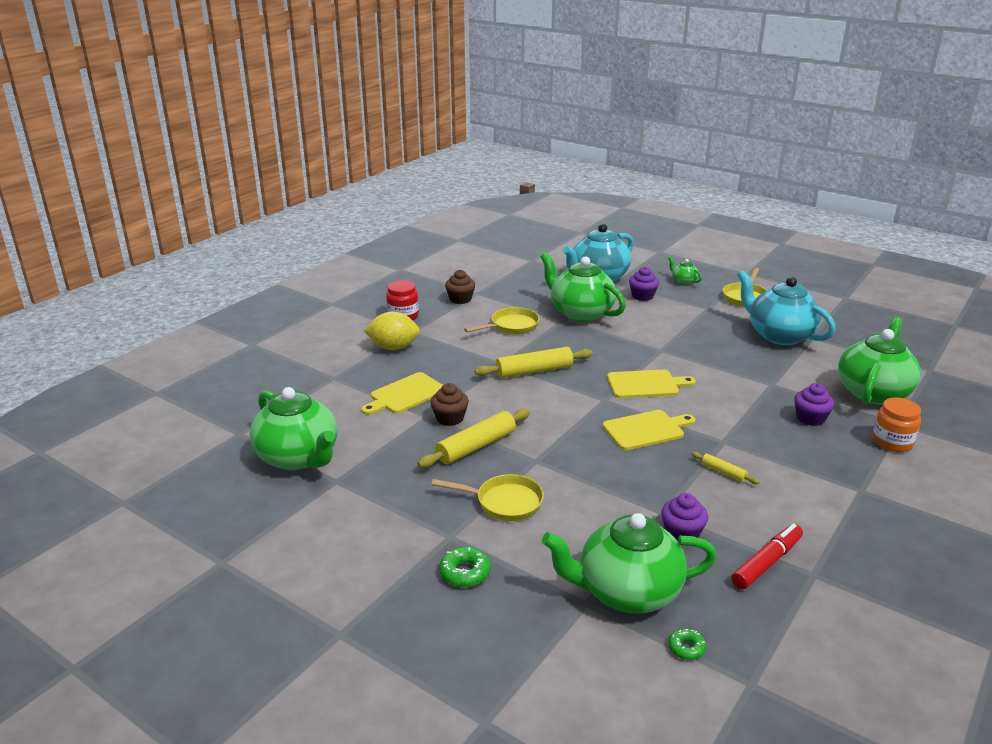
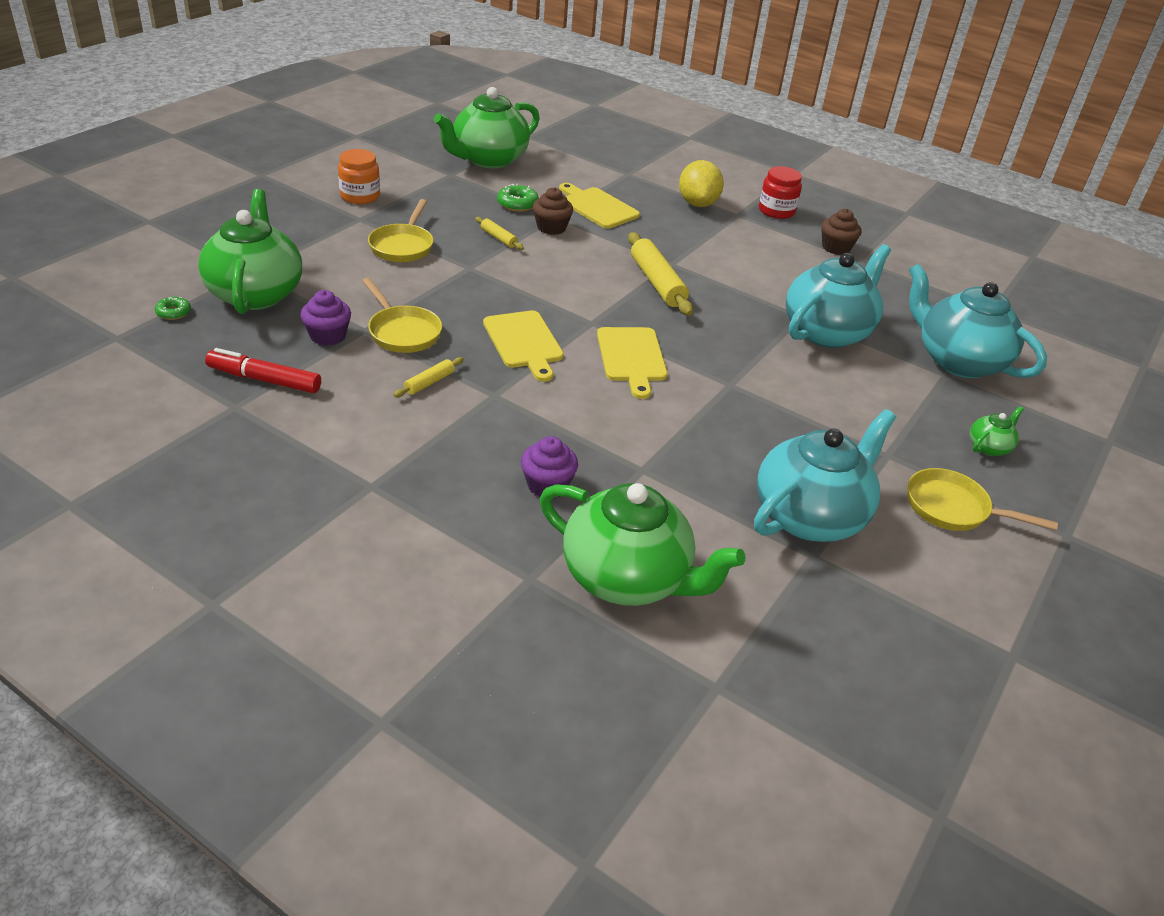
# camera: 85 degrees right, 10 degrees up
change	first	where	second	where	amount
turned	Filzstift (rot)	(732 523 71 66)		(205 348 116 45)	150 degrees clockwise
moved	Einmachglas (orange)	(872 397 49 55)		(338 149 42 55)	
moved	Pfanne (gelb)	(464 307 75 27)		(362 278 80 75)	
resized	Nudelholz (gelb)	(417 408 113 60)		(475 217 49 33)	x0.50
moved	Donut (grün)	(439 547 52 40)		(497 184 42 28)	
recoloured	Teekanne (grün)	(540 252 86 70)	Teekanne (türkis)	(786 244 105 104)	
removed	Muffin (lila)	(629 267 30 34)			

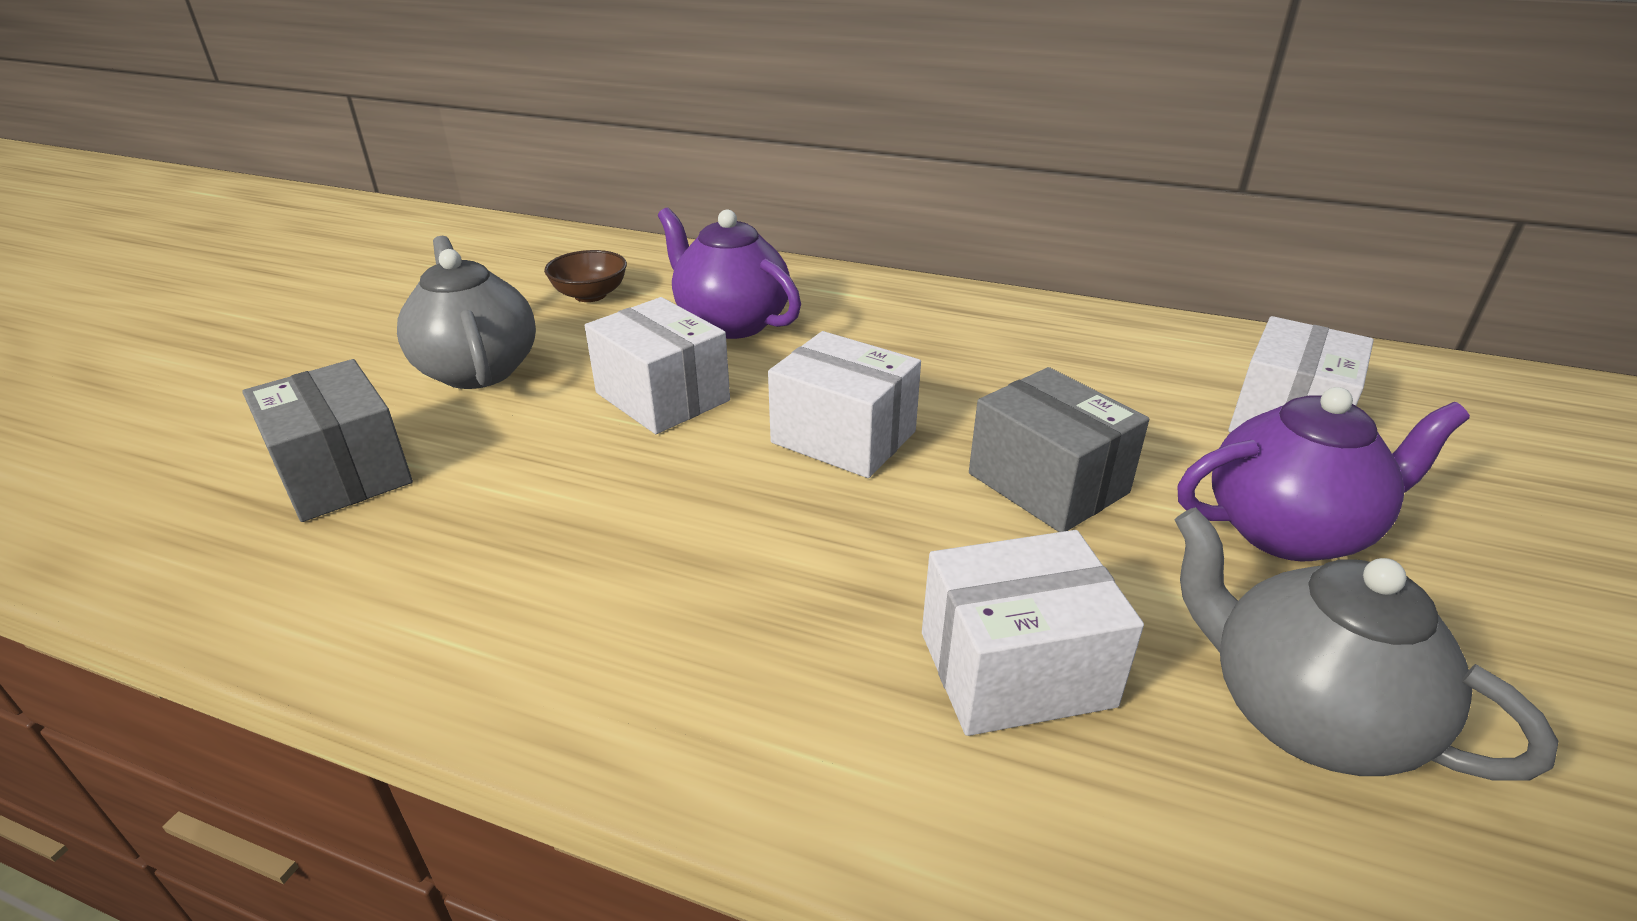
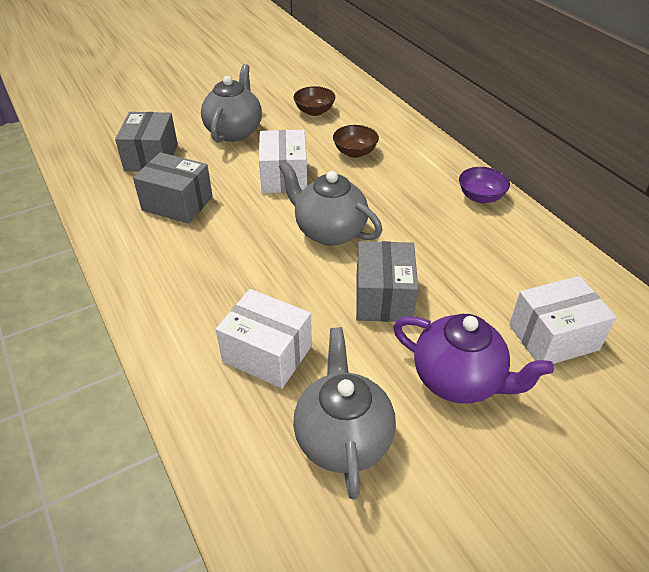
# camera: 40 degrees right, 10 degrees up
change	first	where	second	where	amount
added			Schachtel (grau)	(133 152 80 72)	
replaced	Schachtel (weiß)	(768 331 153 147)	Teekanne (grau)	(279 161 103 85)	
replaced	Teekanne (lila)	(658 207 143 132)	Schüssel (braun)	(333 125 46 33)	
added			Schüssel (lila)	(459 167 51 36)	

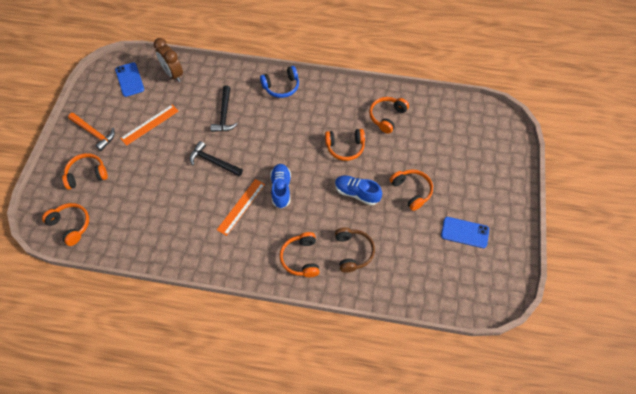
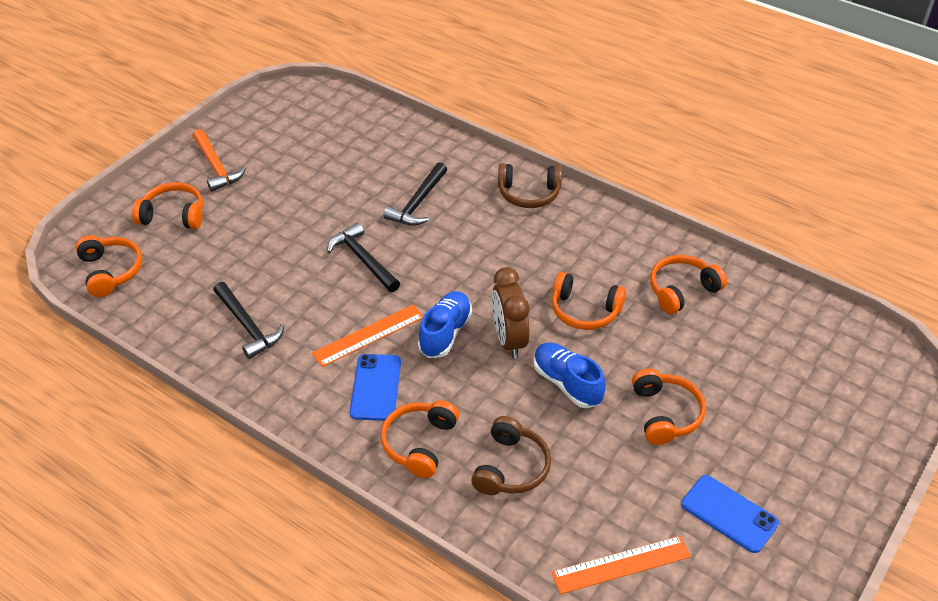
# camera: 25 degrees right, 15 degrees down
change	first	where	second	where	amount
added			Hammer (schwarz)	(213 282 71 77)	
moved	Handy (blau)	(115 62 29 35)		(350 354 51 67)	
moved	Wecker (braun)	(154 38 29 44)		(492 267 38 92)	
recoloured	Kopfhörer (blau)	(260 66 39 32)	Kopfhörer (braun)	(498 163 64 45)	
moved	Lineal (orange)	(120 105 59 41)		(552 536 139 58)	

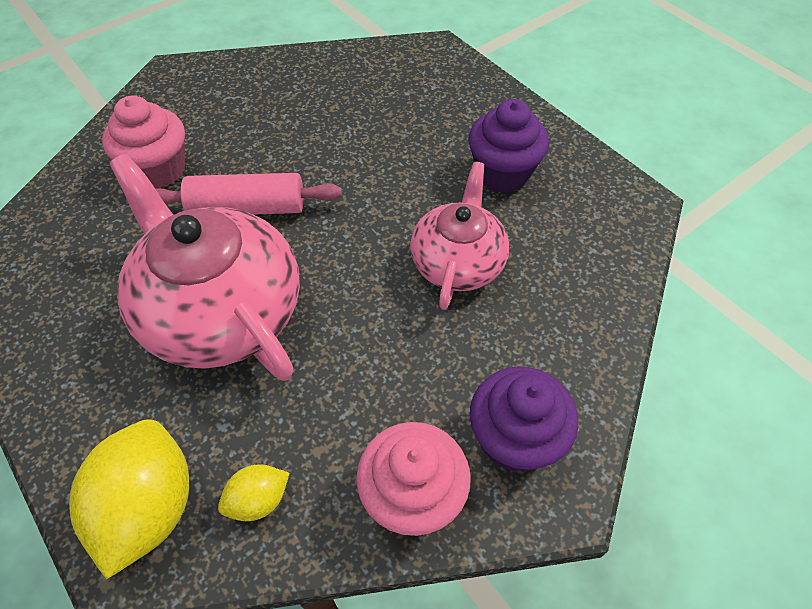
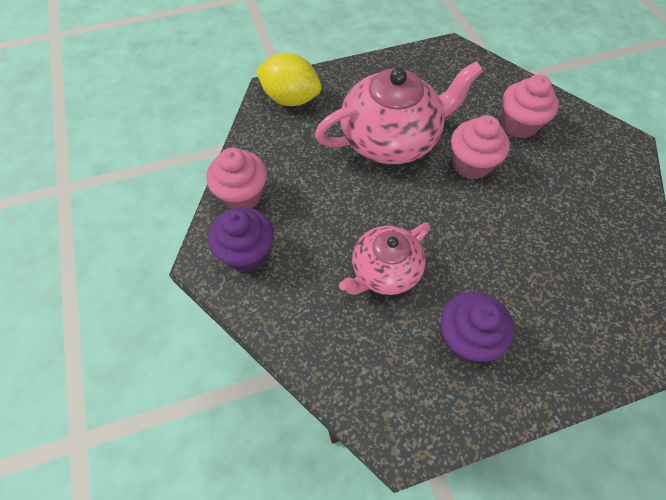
# camera: 110 degrees right, 5 degrees up
change	first	where	second	where	amount
turned	Teekanne (rosa)	(410 162 99 148)		(339 223 91 72)	105 degrees clockwise
replaced	Nudelholz (rosa)	(155 173 187 42)	Muffin (rosa)	(451 115 59 64)	
removed	Zitrone (gelb)	(218 464 71 57)			

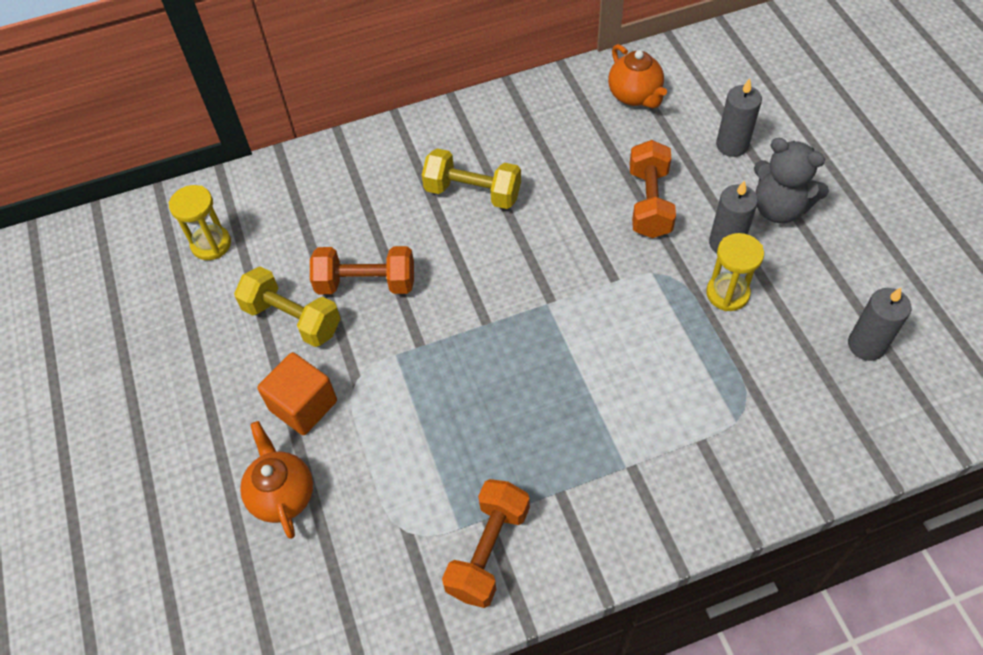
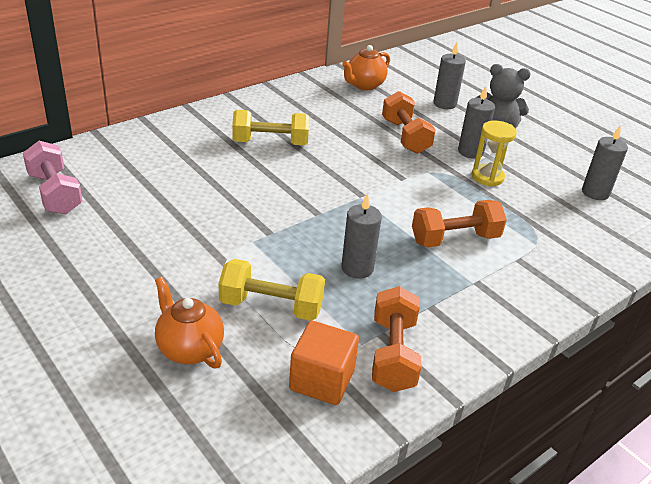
# camera: 25 degrees left, 20 degrees down
change	first	where	second	where	amount
replaced	Sanduhr (gelb)	(169 185 62 75)	Hantel (rosa)	(23 141 60 73)	
moved	Hantel (gelb)	(234 266 107 81)		(219 259 106 62)	
moved	Kubus (orange)	(257 352 80 83)		(289 321 70 84)	
added			Kerze (grau)	(341 193 41 86)	
turned	Teekanne (orange)	(608 44 59 64)		(342 45 48 45)	90 degrees clockwise
moved	Hantel (orange)	(310 246 104 48)		(412 200 95 47)	

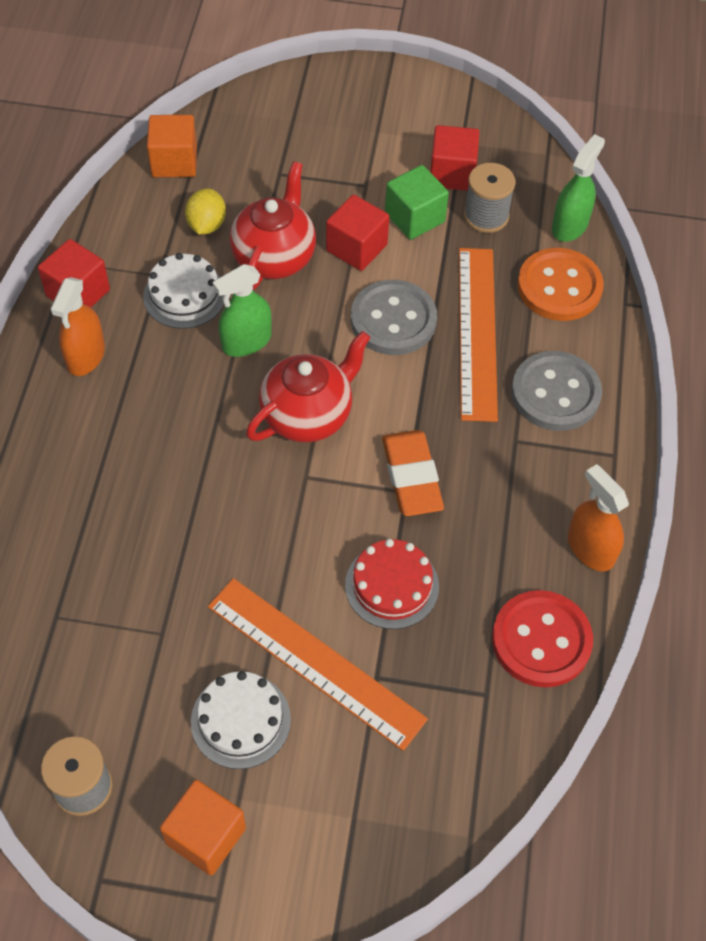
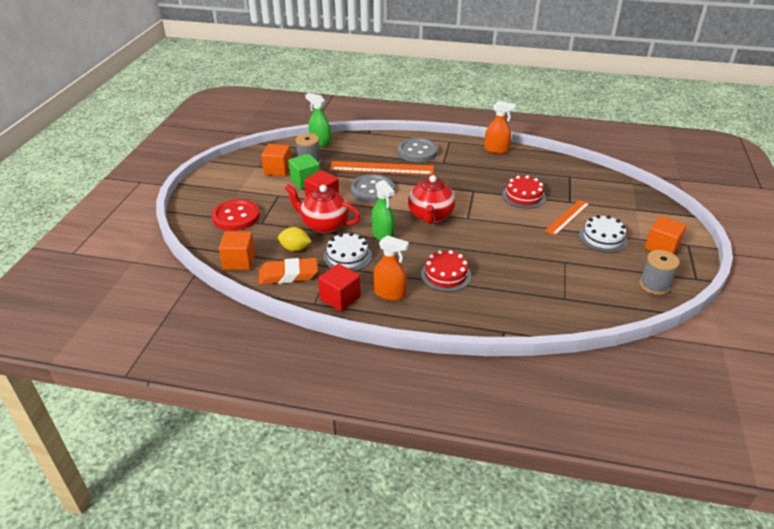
# camera: 85 degrees left, 20 degrees down
change	first	where	second	where	amount
moved	Knopf (rot)	(492 590 101 98)		(212 199 48 32)	
moved	Radiergummi (orange)	(382 430 62 86)		(259 258 59 27)	
recoloured	Kubus (rot)	(430 125 49 66)	Kubus (orange)	(261 144 30 32)	
turned	Teekanne (rot)	(246 331 125 111)		(408 174 48 50)	135 degrees counterclockwise
added			Kuchen (rot)	(421 250 50 42)	
turned	Sprühflasche (orange)	(568 464 61 107)		(484 101 32 53)	135 degrees counterclockwise
resized	Lineal (orange)	(208 578 220 173)		(545 200 44 36)	x0.62
removed	Knopf (orange)	(517 248 87 73)			

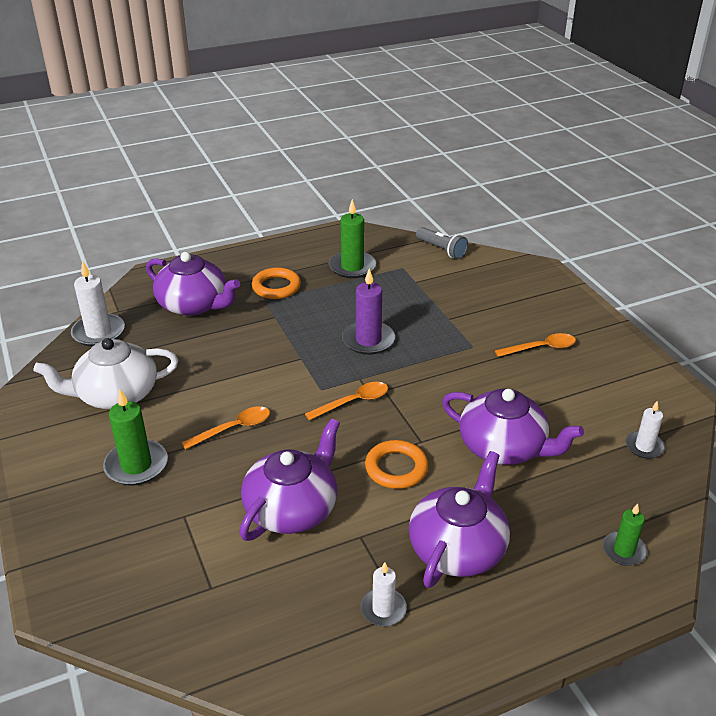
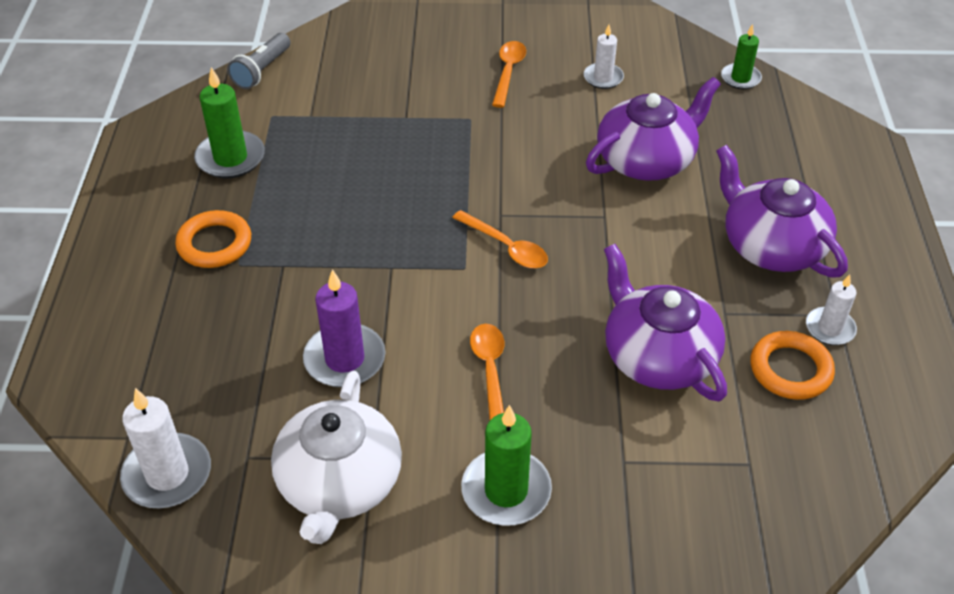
# camera: 65 degrees left, 10 degrees up
change	first	where	second	where	amount
turned	Taschenlampe (grau)	(416 227 52 32)		(227 33 64 56)	135 degrees clockwise
moved	Kerze (lila)	(342 269 53 86)		(303 269 83 118)	
turned	Löffel (orange)	(305 382 83 38)		(452 210 96 58)	135 degrees clockwise
moved	Kerze (weiß)	(626 401 39 58)		(583 24 41 65)	
moved	Kerze (grün)	(603 503 44 63)		(721 24 41 65)	
moved	Ring (orange)	(365 440 63 49)		(751 331 84 69)	
removed	Teekanne (lila)	(146 252 94 64)			

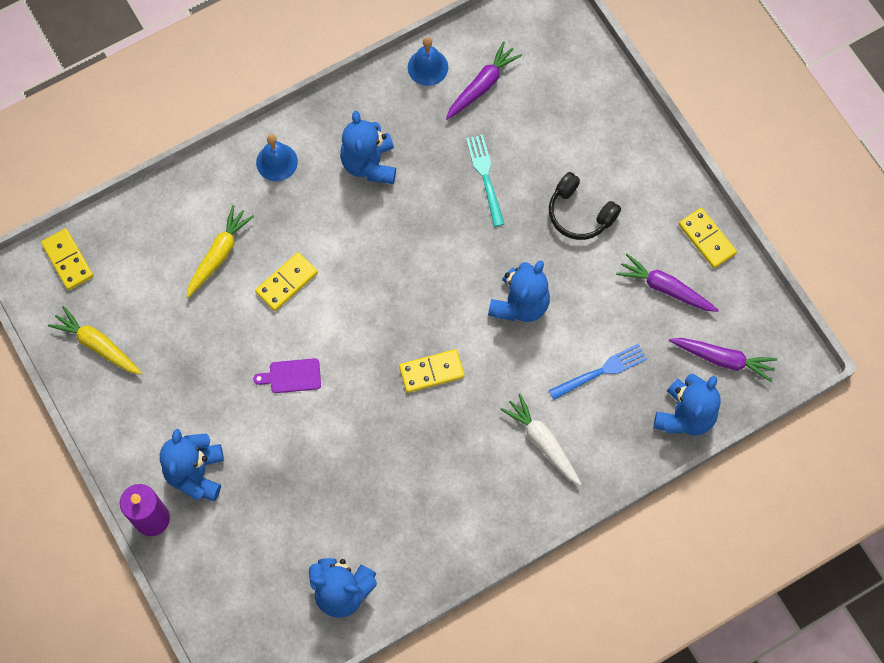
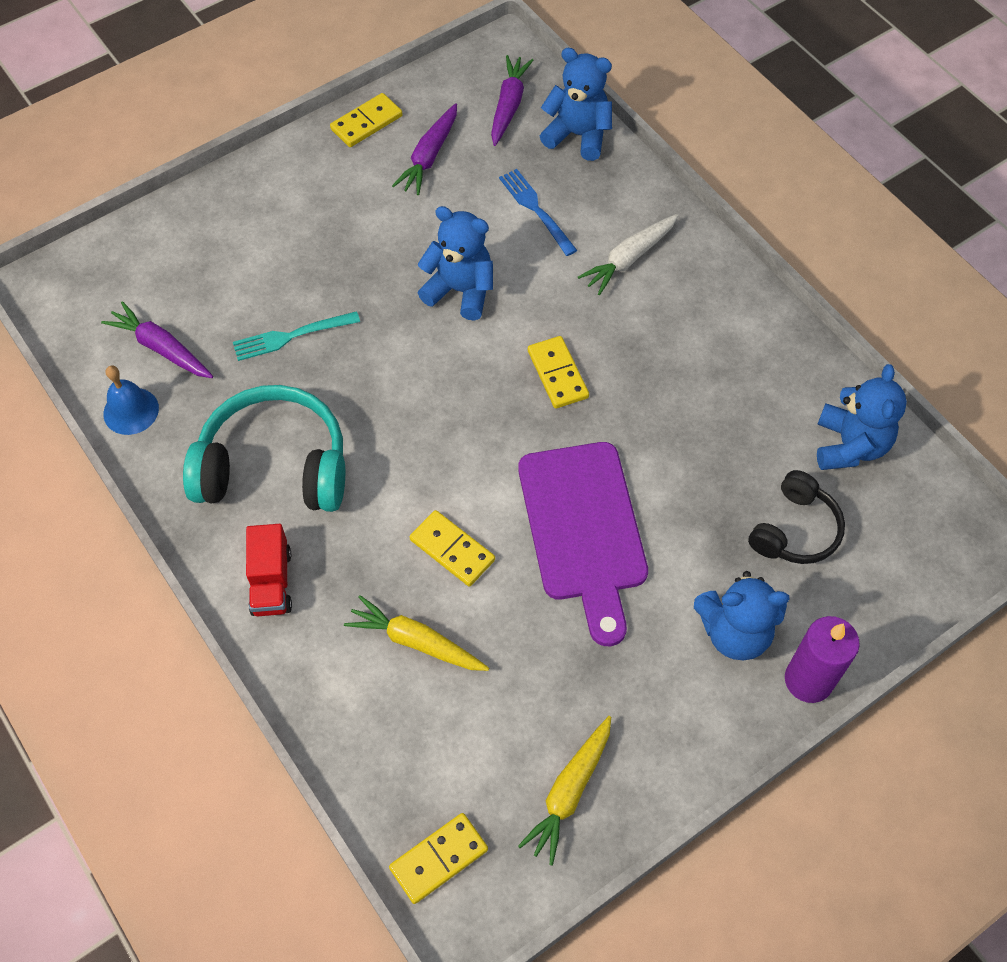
# camera: 95 degrees left, 10 degrees down
change	first	where	second	where	amount
replaced	Teddybär (blau)	(340 111 56 73)	Kopfhörer (türkis)	(183 385 162 127)	
replaced	Glocke (blau)	(256 134 42 47)	Lastwagen (rot)	(246 524 46 92)	
resized	Schneidebrett (lila)	(253 358 68 35)		(518 442 130 204)	x2.45
moved	Kopfhörer (schwarz)	(549 172 72 68)		(748 470 97 94)	

